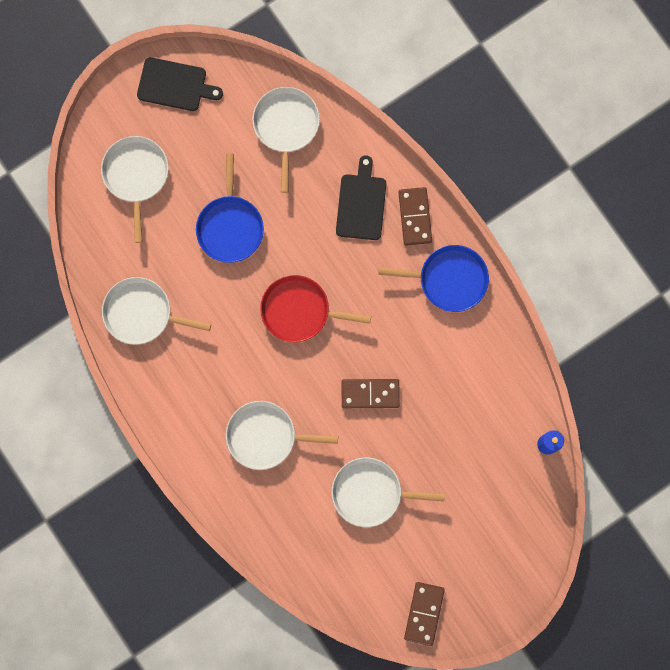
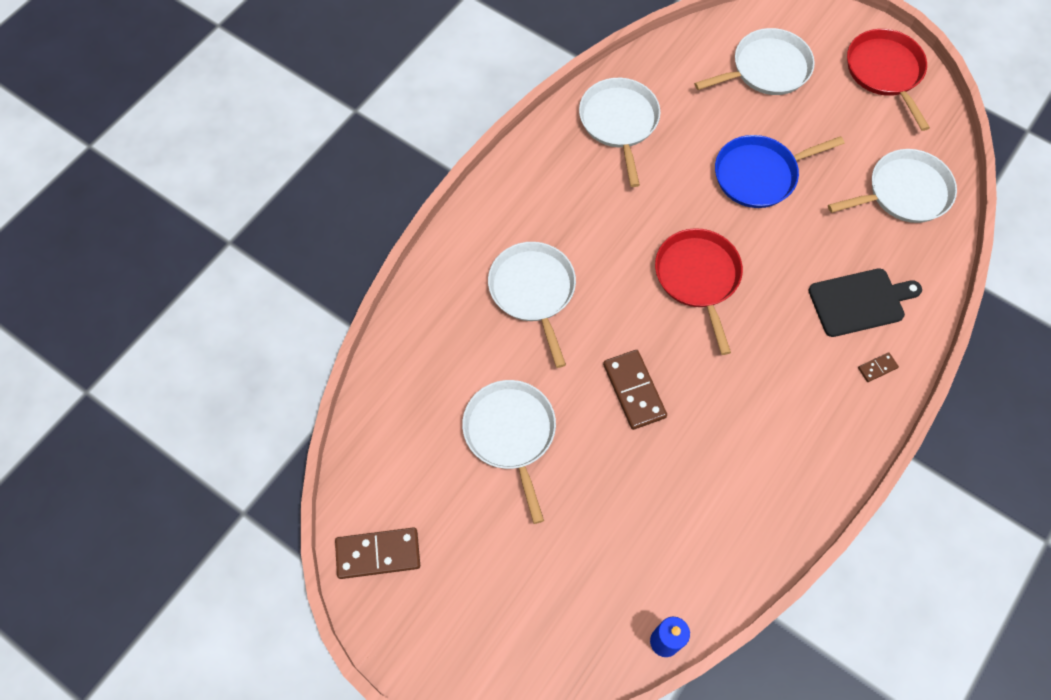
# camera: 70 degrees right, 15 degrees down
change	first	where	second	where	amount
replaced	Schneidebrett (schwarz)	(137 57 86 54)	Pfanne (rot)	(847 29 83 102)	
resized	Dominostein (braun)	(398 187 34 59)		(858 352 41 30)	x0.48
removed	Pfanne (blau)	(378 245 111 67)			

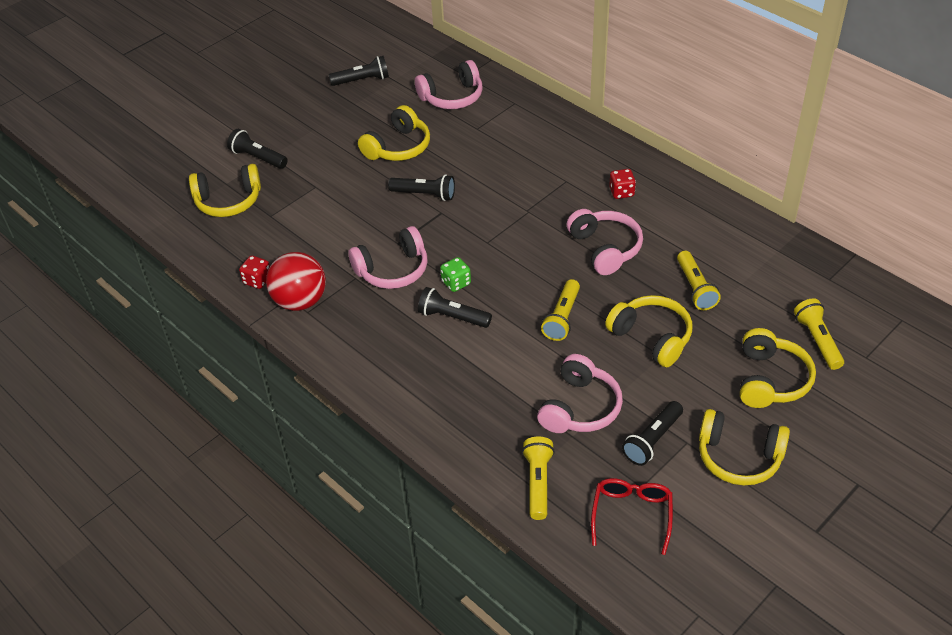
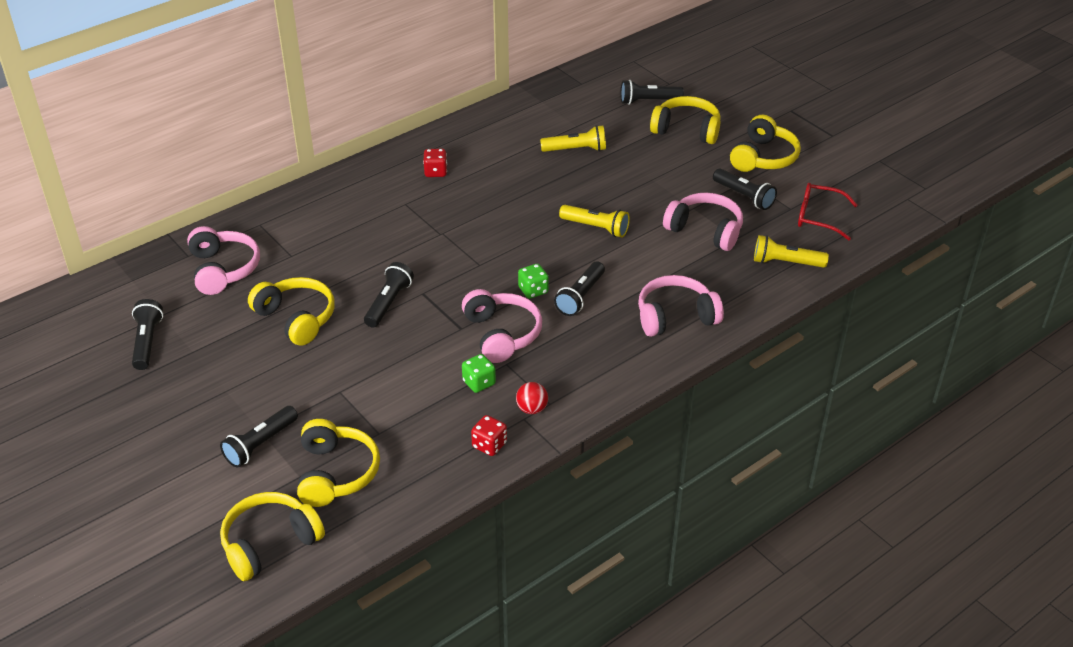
# camera: 85 degrees left, 5 degrees down
change	first	where	second	where	amount
moved	Kopfhörer (gelb)	(605 295 87 72)		(220 492 105 89)	
added			Spielwürfel (grün)	(462 354 34 39)	
resized	Ball (rot)	(266 252 60 59)		(516 382 32 32)	x0.49
recoloured	Taschenlampe (gelb)	(794 298 50 72)	Taschenlampe (schwarz)	(621 80 63 25)	
moved	Kopfhörer (rosa)	(567 209 76 66)		(638 275 86 62)	

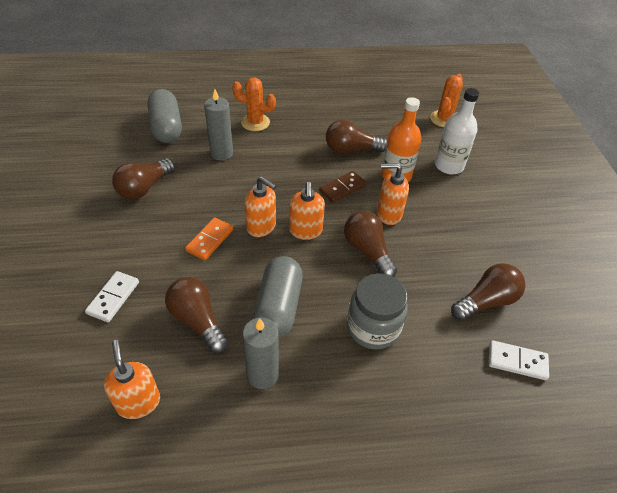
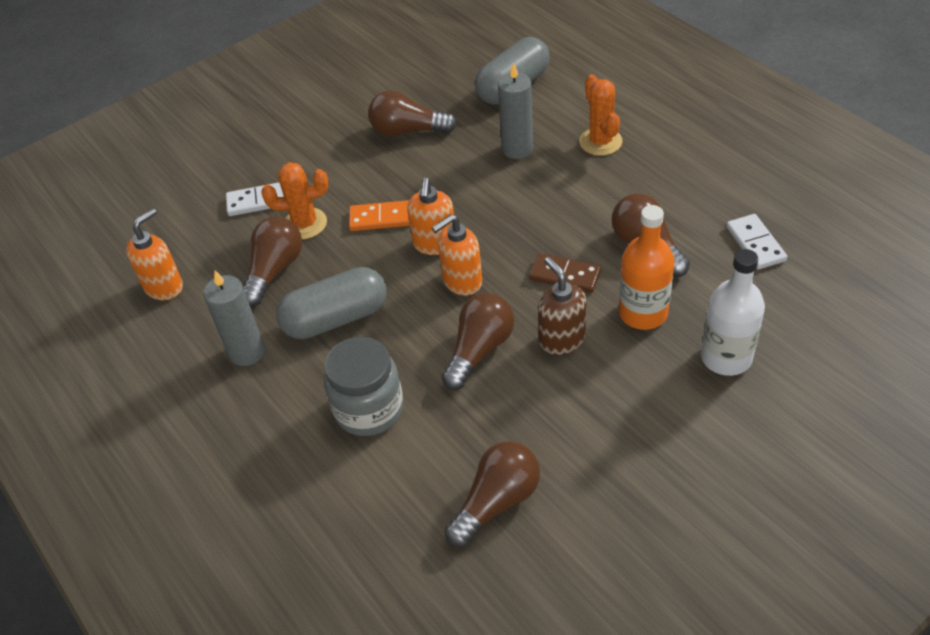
# camera: 65 degrees right, 0 degrees up
change	first	where	second	where	amount
moved	Kaktus (orange)	(430 74 33 53)		(262 162 66 77)	
turned	Glühbirne (braun)	(451 263 74 58)		(444 441 96 106)	75 degrees counterclockwise
recoloured	Seifenspender (orange)	(377 163 32 62)	Seifenspender (braun)	(538 257 48 98)	
moved	Dominostein (weiß)	(489 340 60 40)		(727 214 60 55)	

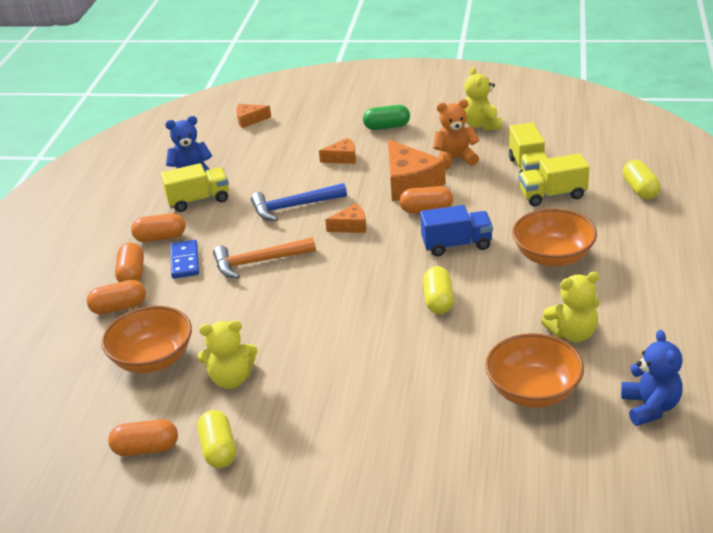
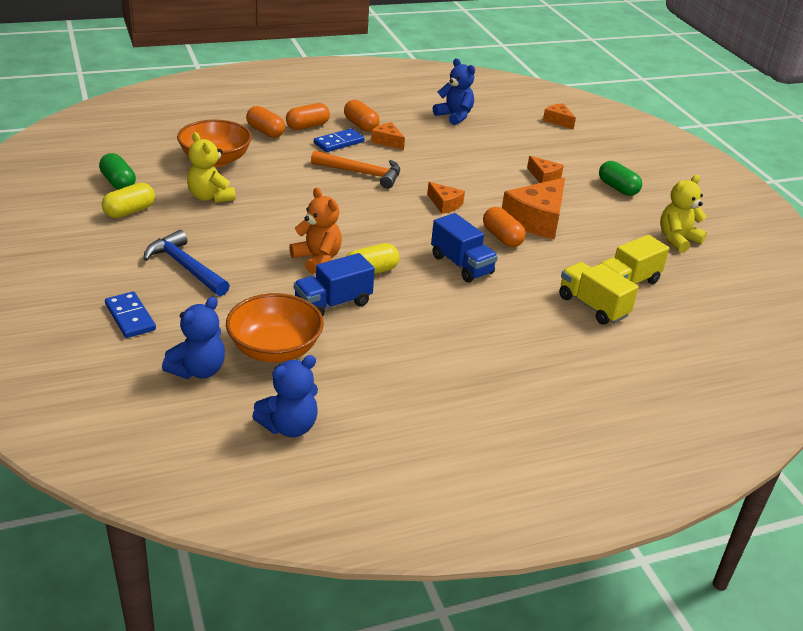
# camera: 55 degrees right, 0 degrees up
change	first	where	second	where	amount
recoloured	Kapsel (orange)	(108 419 70 37)	Kapsel (grün)	(99 153 37 37)	
added			Dominostein (blau)	(105 291 51 47)	
moved	Hammer (blau)	(251 183 96 38)		(144 230 86 66)	
added			Teddybär (blau)	(162 297 63 82)	
moved	Teddybär (orange)	(433 99 46 71)		(289 188 53 86)	
added			Lastwagen (blau)	(294 253 81 64)	
turned	Hammer (orange)	(213 237 103 42)		(311 150 89 39)	150 degrees clockwise
added			Käse (orange)	(371 122 34 28)	
removed	Lastwagen (gelb)	(161 163 68 49)			
removed	Schüssel (orange)	(512 208 85 59)			
removed	Teddybär (gelb)	(541 271 59 71)			
removed	Kapsel (gelb)	(623 160 38 39)			

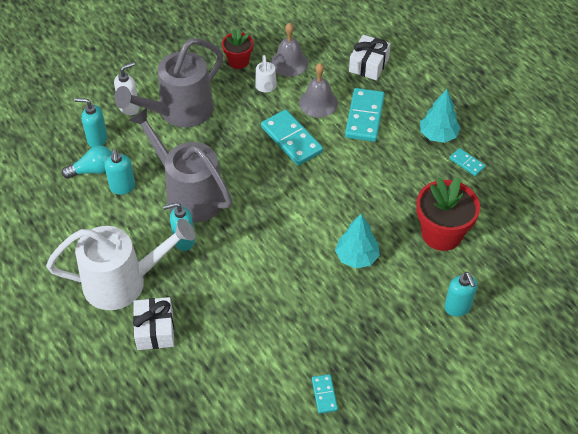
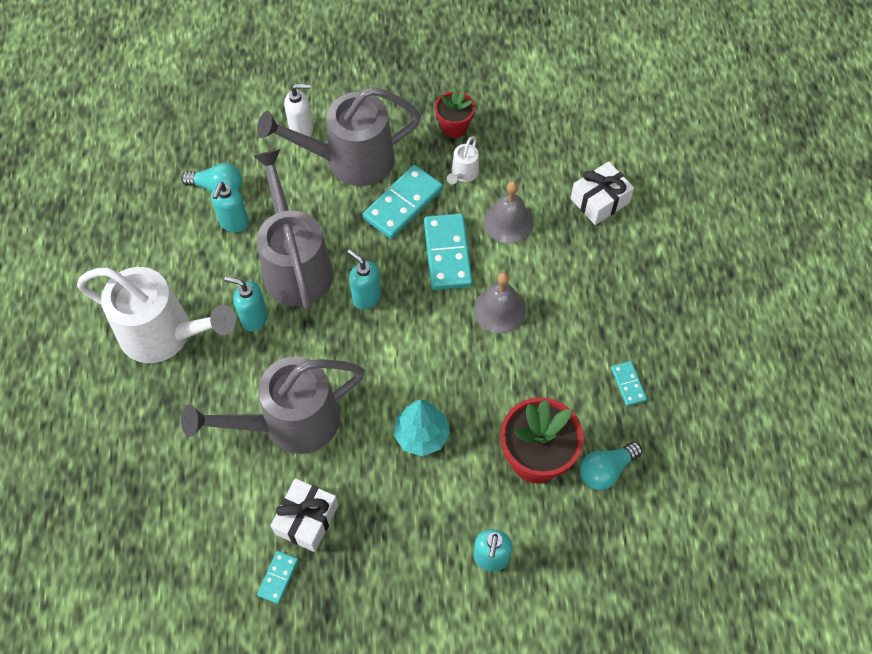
# camera: 30 degrees right, 10 degrees up
change	first	where	second	where	amount
added			Gießkanne (grau)	(181 356 184 98)	
moved	Geschenk (weiß)	(133 297 41 53)		(270 478 68 74)	
moved	Seifenspender (türkis)	(74 98 34 49)		(347 249 34 61)	
moved	Dominostein (türkis)	(345 88 40 54)		(363 165 80 74)	
moved	Glocke (grau)	(271 23 37 54)		(474 272 52 61)	
added			Glühbirne (türkis)	(580 442 62 48)	
removed	Baum (türkis)	(420 89 40 54)			

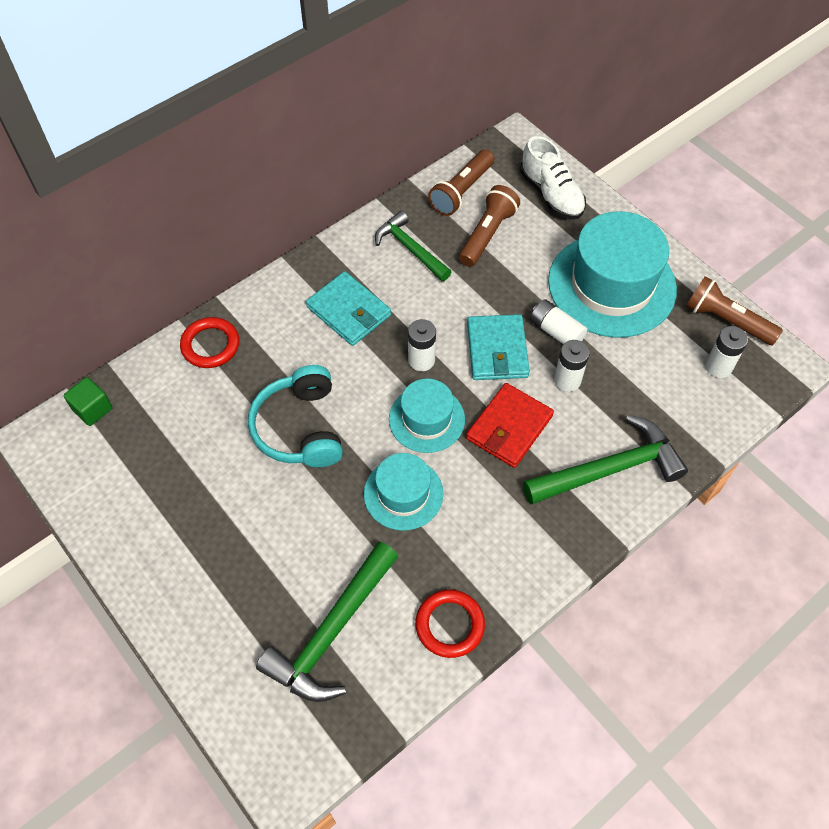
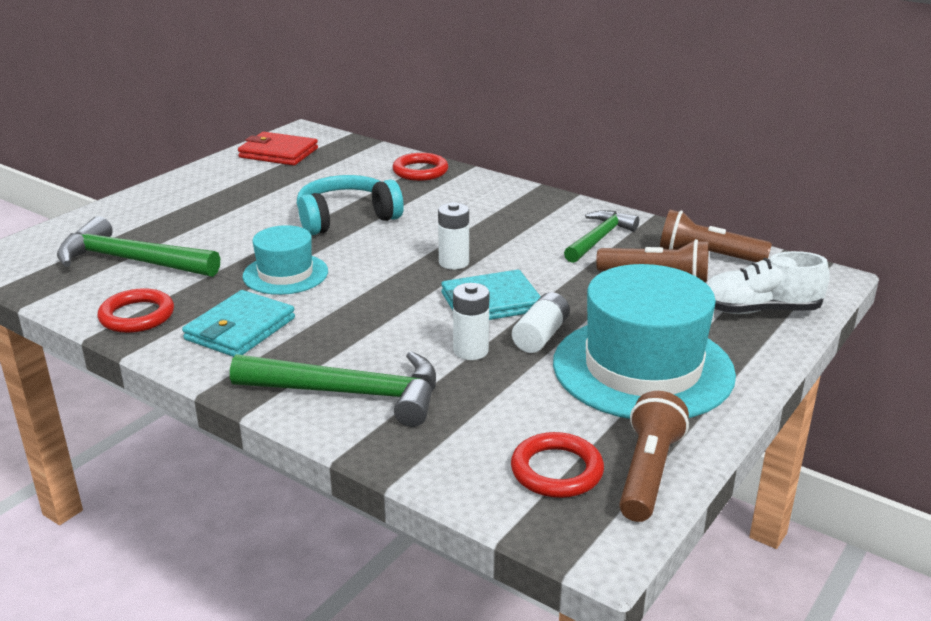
# camera: 75 degrees right, 30 degrees down
change	first	where	second	where	amount
moved	Geldbörse (türkis)	(306 271 85 75)		(182 290 113 67)	
turned	Hammer (grün)	(523 415 165 90)		(230 351 206 76)	45 degrees counterclockwise
moved	Geldbörse (rot)	(466 383 88 85)		(238 132 80 34)	
replaced	Batterie (weiß)	(705 326 43 52)	Ring (rot)	(511 432 93 66)	
turned	Schuh (weiß)	(520 136 66 83)		(705 251 125 63)	45 degrees clockwise
removed	Kubus (grün)	(63 377 50 49)			
removed	Hut (türkis)	(389 379 76 74)			

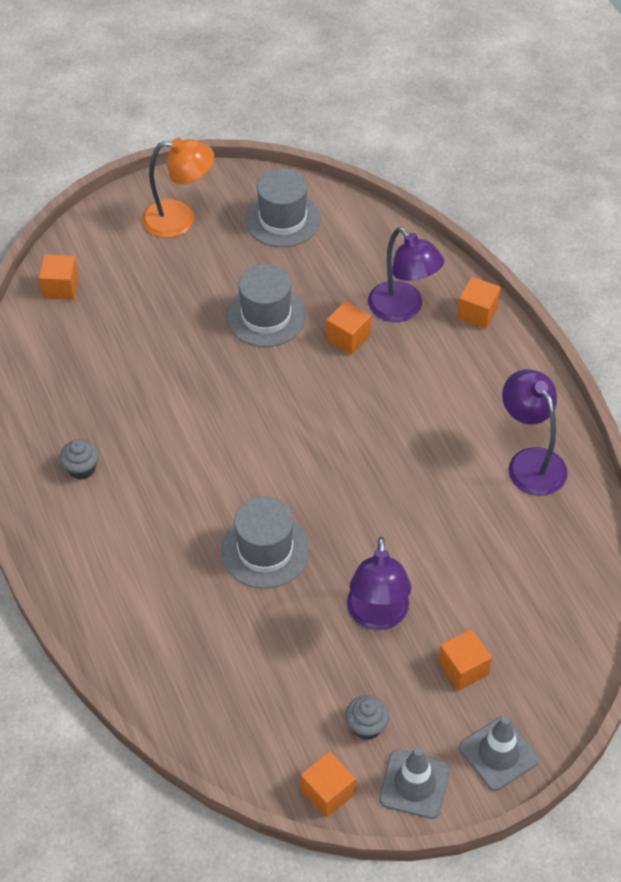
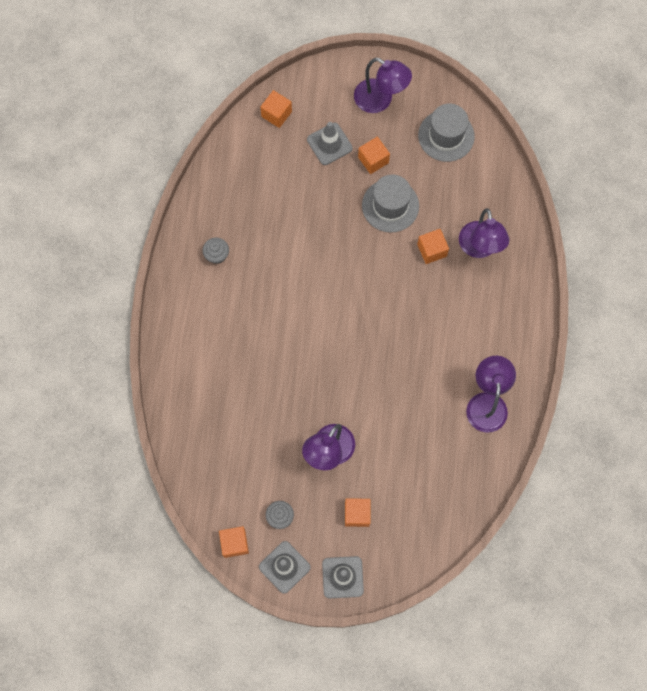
# camera: 30 degrees right, 20 degrees up
change	first	where	second	where	amount
added			Leitkegel (grau)	(307 122 46 43)	
recoloured	Lampe (orange)	(142 138 72 100)	Lampe (lila)	(354 58 58 55)	
moved	Kubus (orange)	(457 277 44 52)		(358 137 32 37)	
removed	Hut (grau)	(221 496 89 93)			

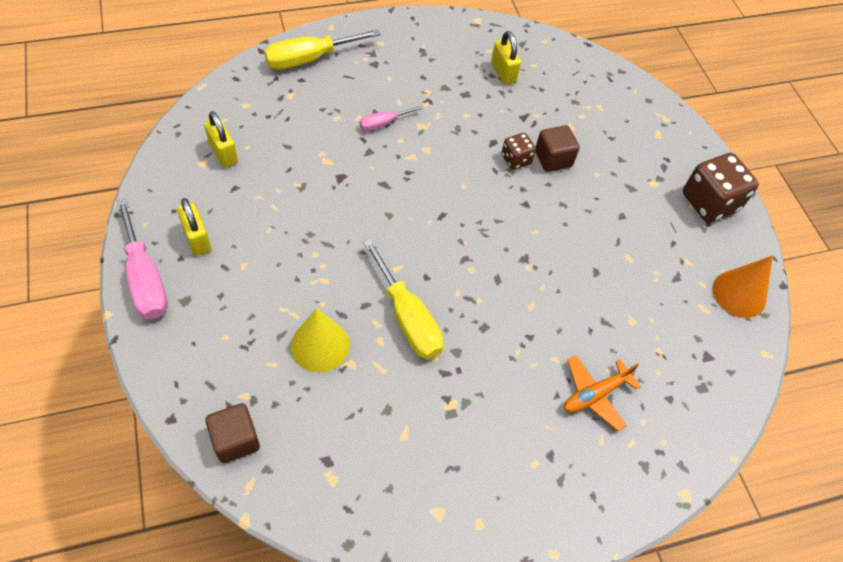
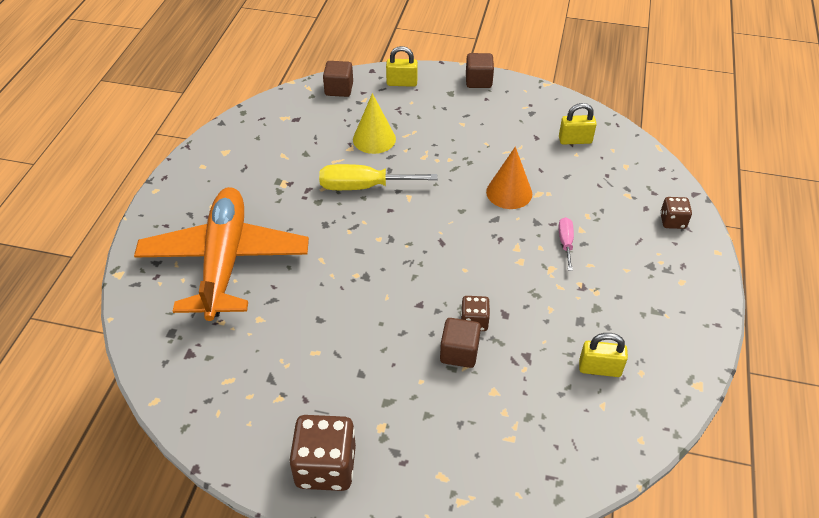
# camera: 125 degrees right, 10 degrees down
change	first	where	second	where	amount
resized	Flugzeug (orange)	(564 355 77 76)		(134 187 175 134)	x2.35
moved	Vorhängeschloss (gelb)	(177 198 34 58)		(386 46 32 41)	
replaced	Schraubenzieher (rosa)	(116 198 52 121)	Kubus (braun)	(466 53 28 35)	
moved	Kegel (orange)	(713 256 60 62)		(486 147 46 62)	
replaced	Schraubenzieher (gelb)	(264 29 117 41)	Spielwürfel (braun)	(660 197 32 32)	

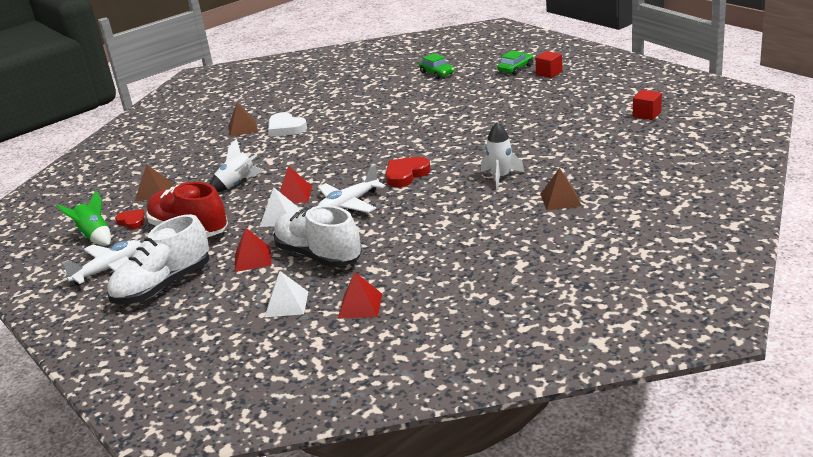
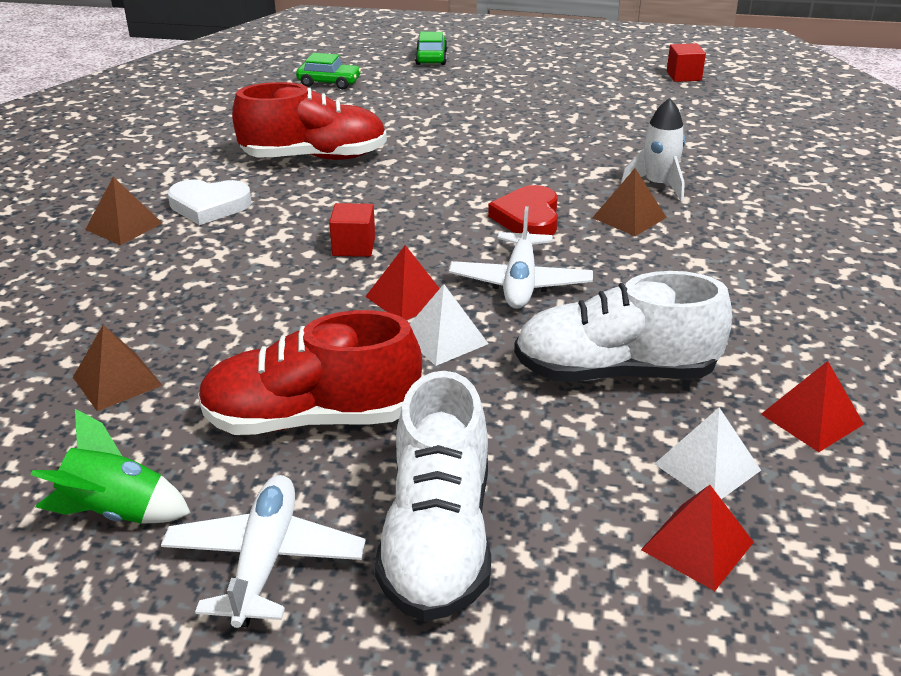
# camera: 45 degrees left, 5 degrees up
change	first	where	second	where	amount
added			Schuh (rot)	(232 82 155 78)	
moved	Kubus (rot)	(535 51 27 27)		(329 203 46 54)	
moved	Pyramide (braun)	(540 168 42 43)		(592 168 75 68)	
moved	Pyramide (rot)	(235 228 36 44)		(641 485 113 106)	
removed	Herz (rot)	(115 209 30 20)			
removed	Rakete (weiß)	(210 138 53 54)			

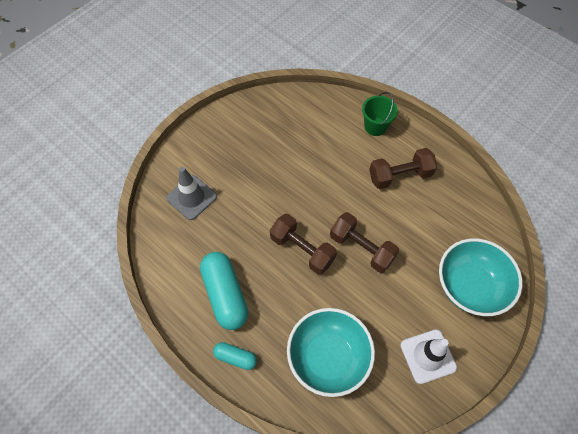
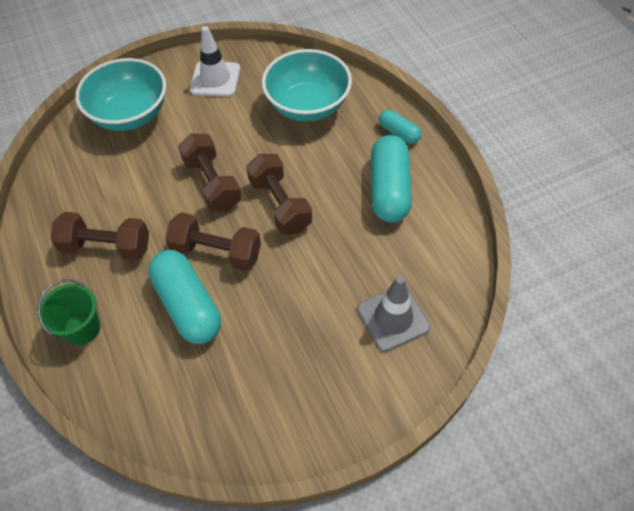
# camera: 155 degrees left, 5 degrees down
change	first	where	second	where	amount
added			Kapsel (türkis)	(148 250 73 94)	
added			Hantel (braun)	(165 212 96 59)	

